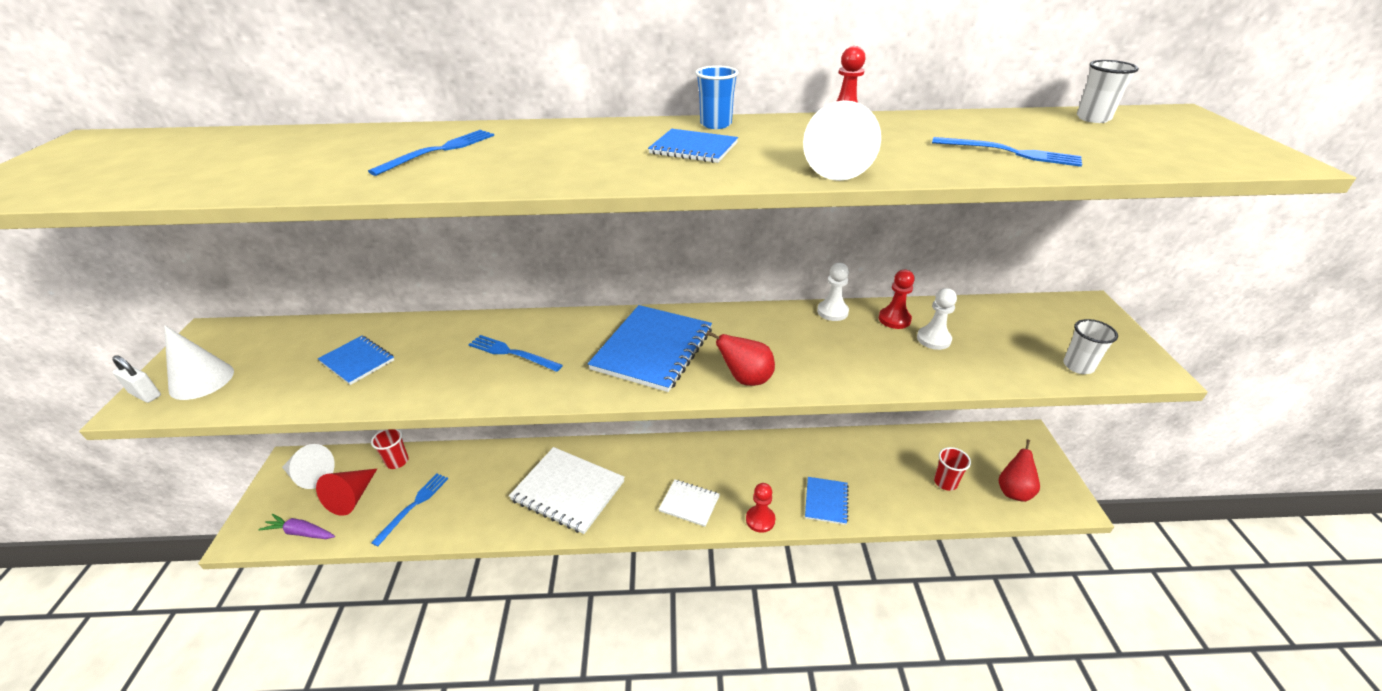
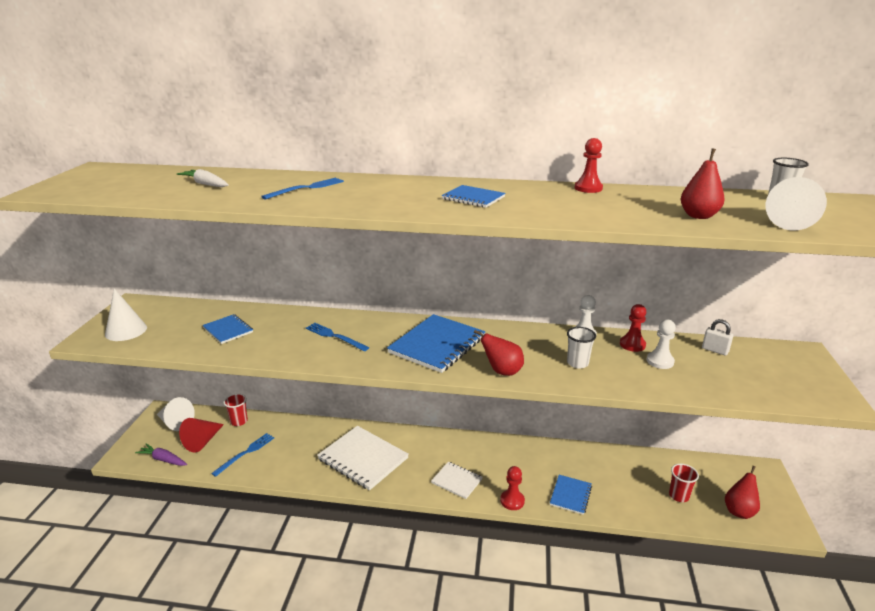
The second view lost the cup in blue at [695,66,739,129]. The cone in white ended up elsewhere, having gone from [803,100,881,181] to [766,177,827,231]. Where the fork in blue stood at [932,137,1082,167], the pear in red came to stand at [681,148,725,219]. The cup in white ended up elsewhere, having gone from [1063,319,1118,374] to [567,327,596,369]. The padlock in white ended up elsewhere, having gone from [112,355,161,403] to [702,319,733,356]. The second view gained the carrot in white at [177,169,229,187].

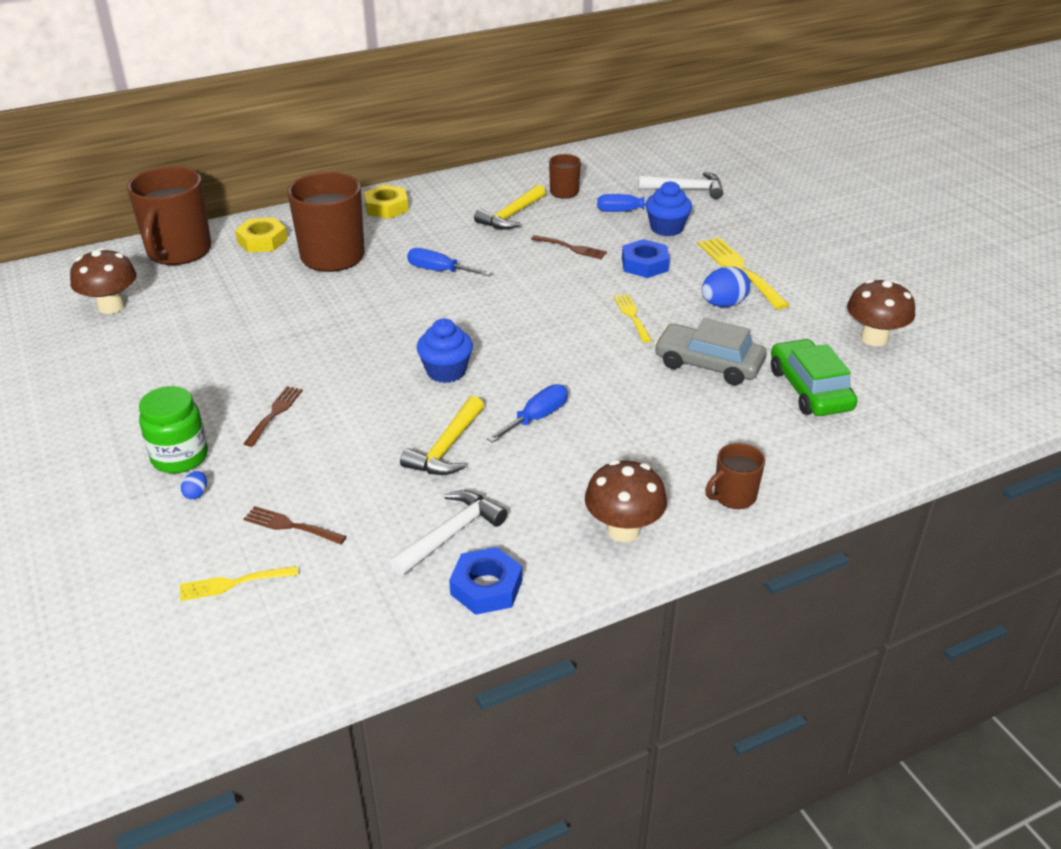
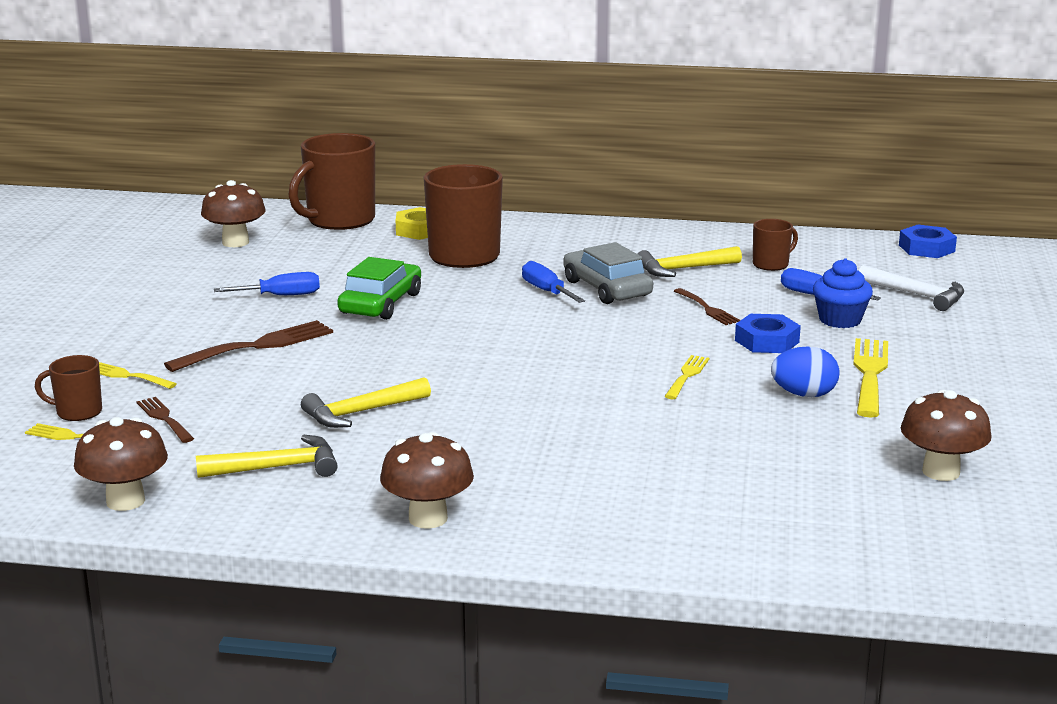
The second view lost the nut in yellow at [364,185,409,219]. The second view lost the cupcake in blue at [417,318,473,383]. The car in grey ended up elsewhere, having gone from [654,318,767,385] to [563,242,653,304]. The car in green ended up elsewhere, having gone from [771,339,858,416] to [337,257,421,320]. The screwdriver in blue ended up elsewhere, having gone from [487,384,568,443] to [214,272,320,295]. The second view lost the jar in green at [139,386,208,473]. The size of the fork in brown at [243,386,303,447] changed by a factor of 1.73. The mug in brown ended up elsewhere, having gone from [705,443,765,509] to [35,355,102,421]. Where the egg in blue stood at [181,471,207,499], the fork in yellow came to stand at [99,362,177,389]. What was the hammer in white at [390,490,507,576] turned into the hammer in yellow at [196,435,338,478]. The nut in blue ended up elsewhere, having gone from [449,547,522,615] to [899,225,957,258]. The second view gained the mushroom in brown at [74,417,168,511].

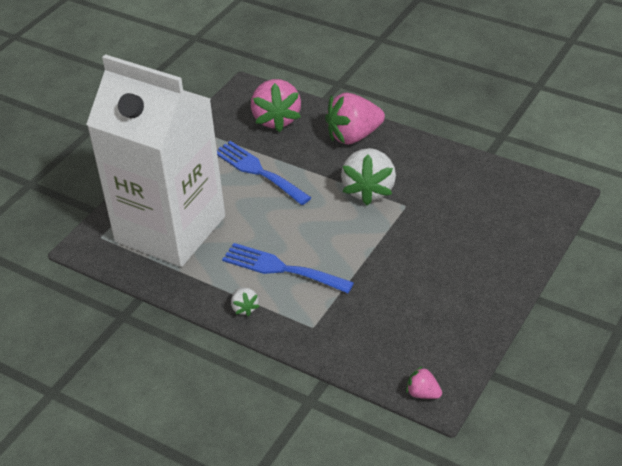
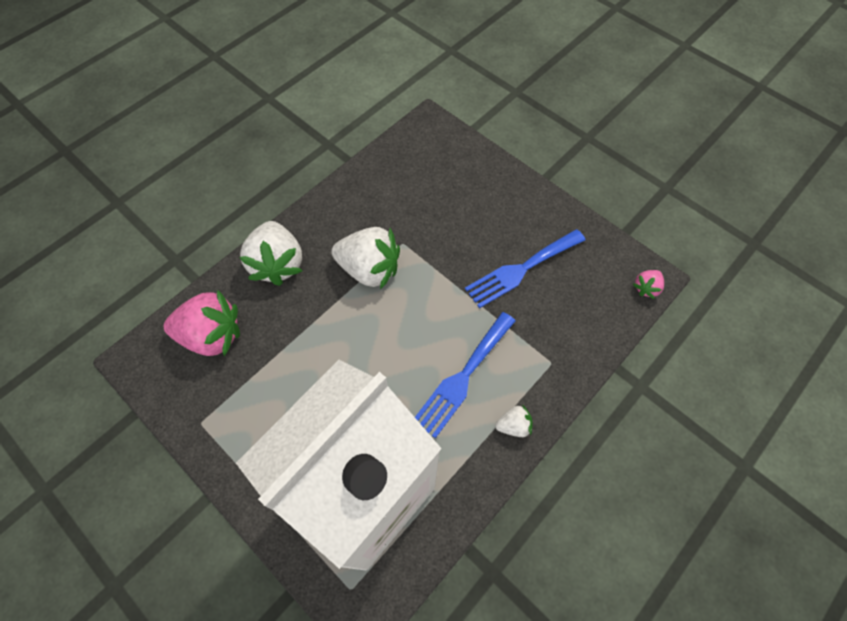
What was the strawberry in pink at [325,93,385,145] turned into the strawberry in white at [239,221,302,286]. The fork in blue ended up elsewhere, having gone from [217,141,312,205] to [465,229,586,308].

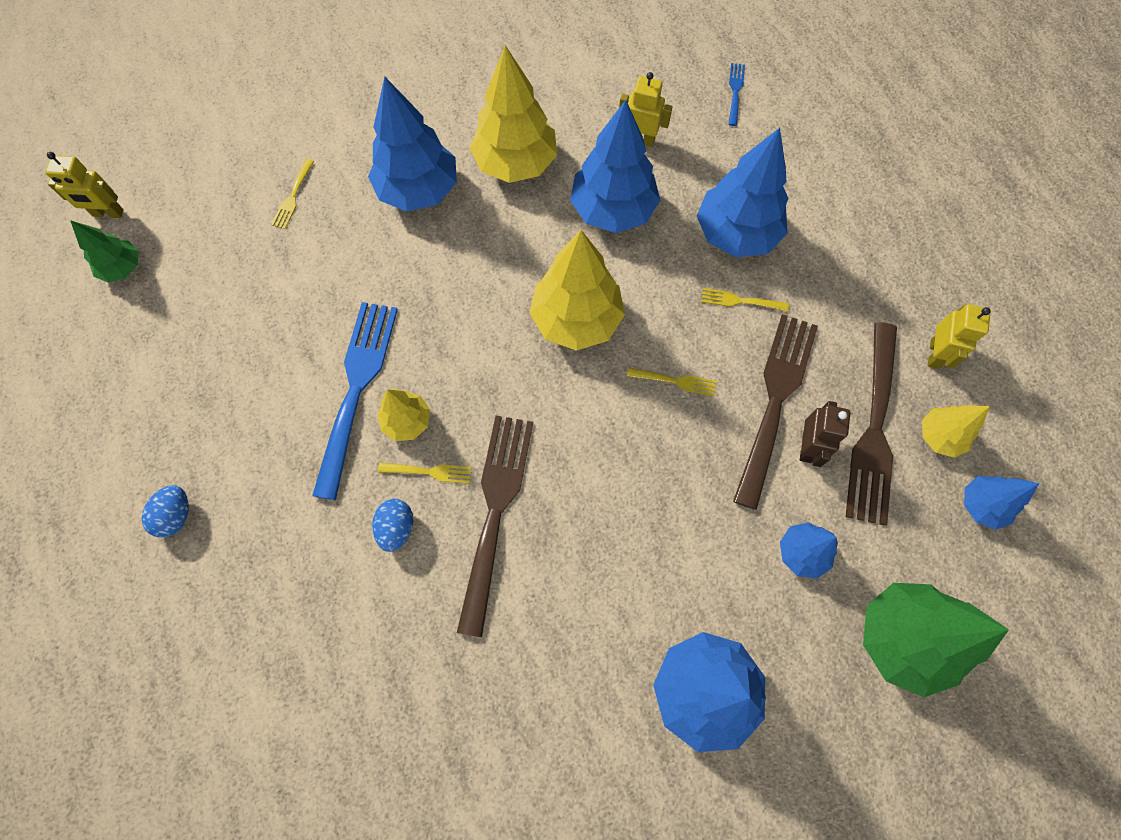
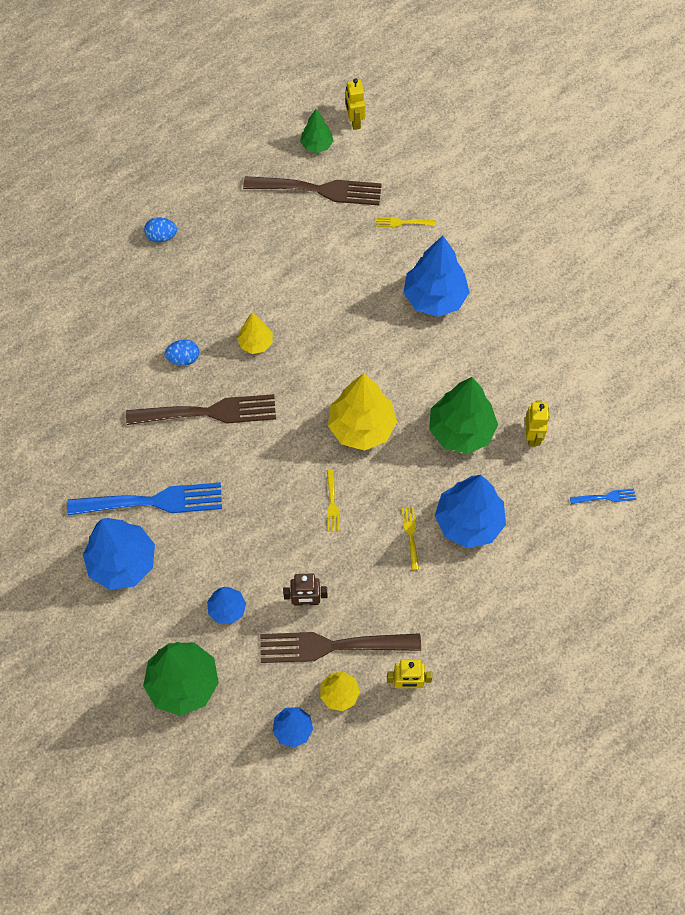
The second view lost the tree in yellow at [470,45,557,183]. What was the tree in blue at [570,100,660,233] turned into the tree in green at [429,377,498,454]. The fork in blue ended up elsewhere, having gone from [312,302,398,500] to [67,482,222,515]. The fork in brown ended up elsewhere, having gone from [733,314,818,510] to [243,176,382,205]. The second view lost the fork in yellow at [378,462,472,484].

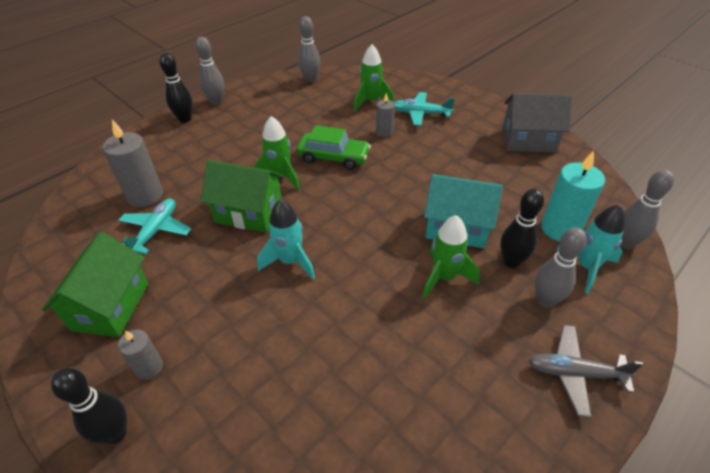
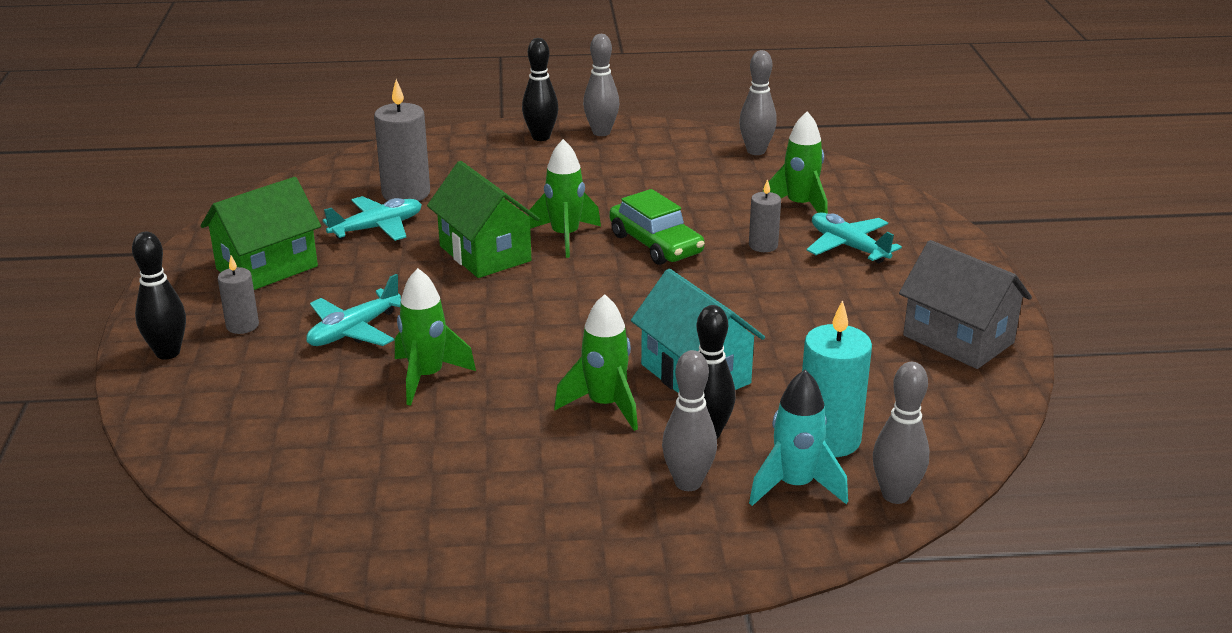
The second view lost the rocket in turquoise at [257,199,315,279]. The second view lost the plane in grey at [528,325,643,418]. The second view gained the rocket in green at [395,268,476,406]. The second view gained the plane in turquoise at [306,274,401,346].

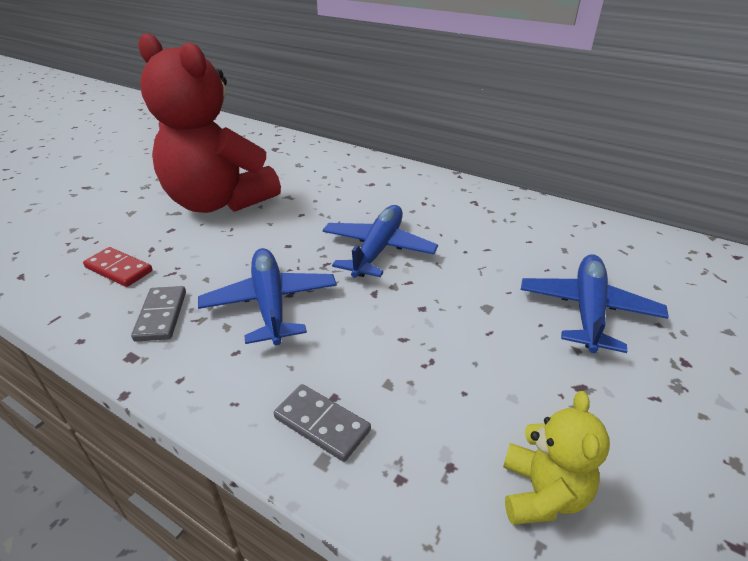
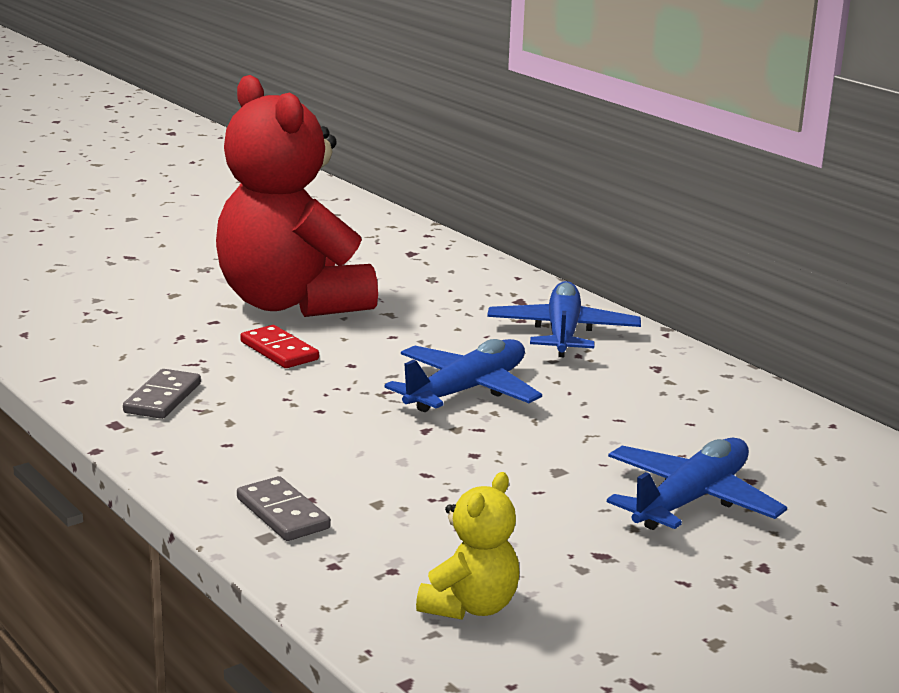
The domino in red ended up elsewhere, having gone from [83,247,153,287] to [240,325,319,368]. The plane in blue ended up elsewhere, having gone from [198,248,337,345] to [487,281,641,357].

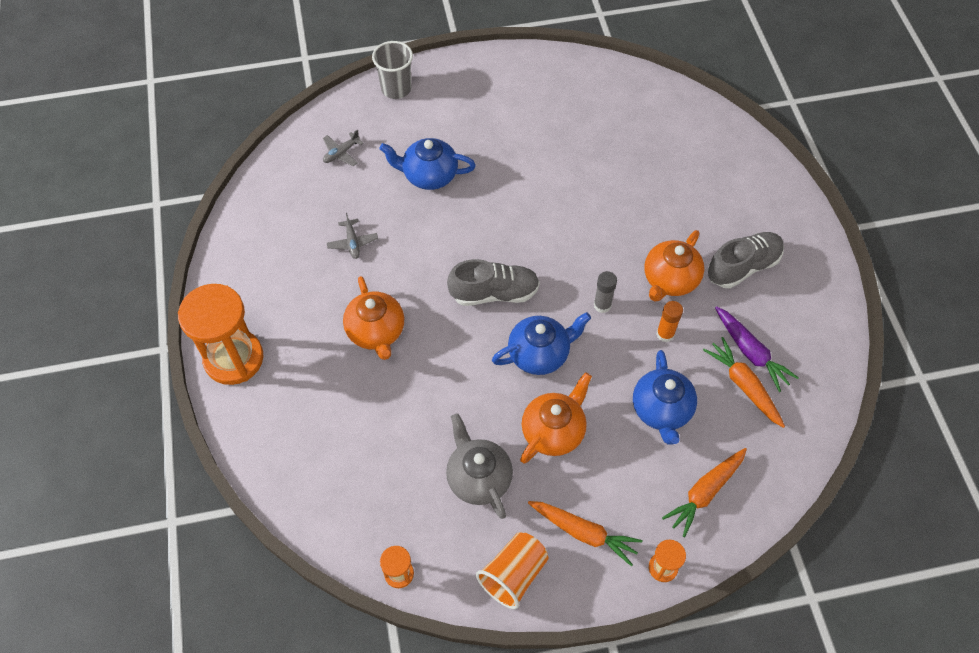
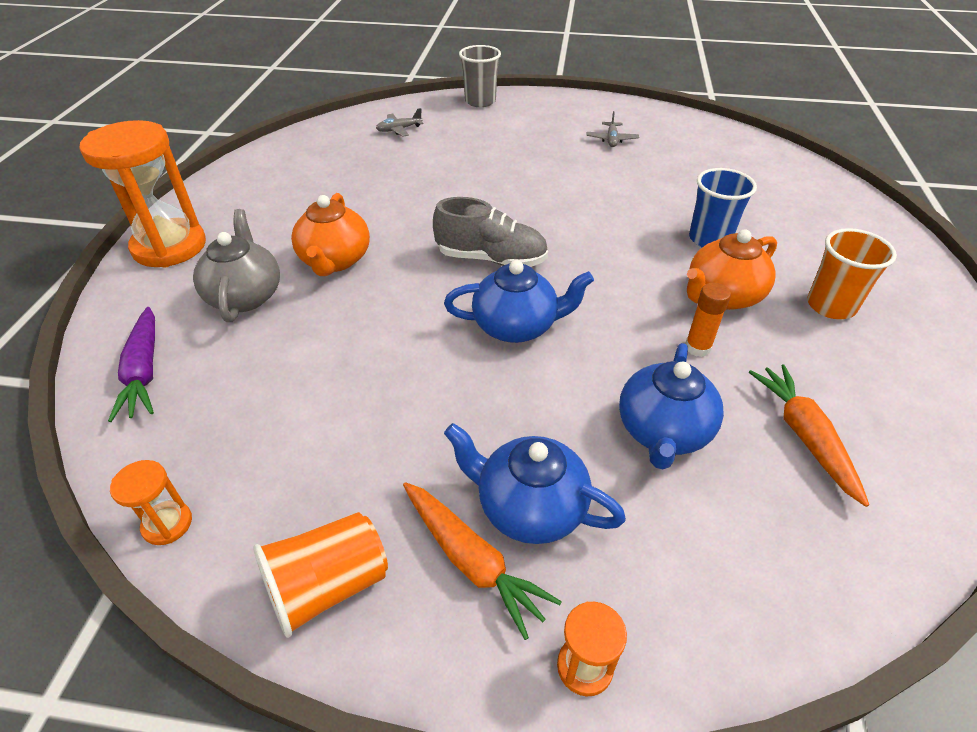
The teapot in blue ended up elsewhere, having gone from [379,138,476,190] to [444,423,626,544]. The plane in grey ended up elsewhere, having gone from [327,213,378,259] to [586,111,639,147]. Where the shoe in grey stood at [707,232,784,288], the cup in orange came to stand at [807,228,897,319]. The second view lost the glue stick in grey at [594,271,617,313]. The carrot in purple ended up elsewhere, having gone from [715,306,799,392] to [108,307,155,422]. The second view lost the teapot in orange at [520,372,592,464]. The teapot in grey ended up elsewhere, having gone from [446,413,513,519] to [193,209,280,322]. The second view lost the carrot in orange at [662,448,747,537]. The second view gained the cup in blue at [689,168,757,247].

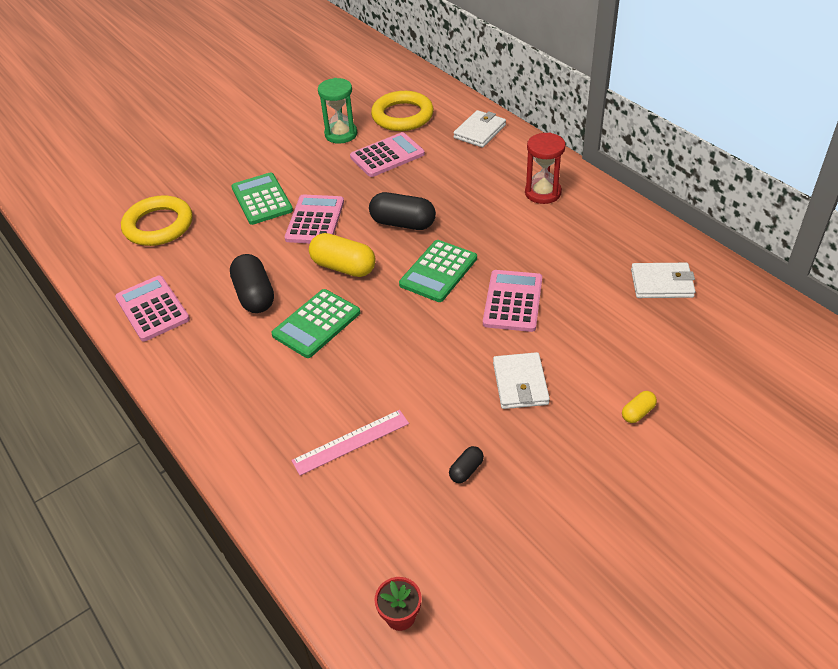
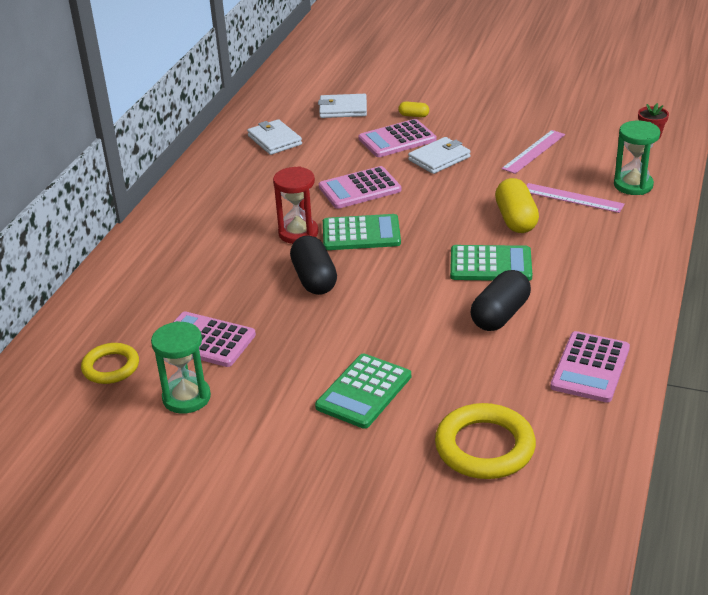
The size of the ring in yellow at [371,91,434,131] changed by a factor of 0.64. The wallet in white ended up elsewhere, having gone from [453,110,506,147] to [318,94,367,118]. The hourglass in red ended up elsewhere, having gone from [525,133,566,204] to [273,166,319,244]. The calculator in pink ended up elsewhere, having gone from [285,194,344,244] to [358,119,437,157]. The capsule in yellow ended up elsewhere, having gone from [309,233,376,277] to [495,178,539,233]. Where the capsule in black stood at [449,446,484,483], the ruler in pink came to stand at [501,130,565,174]. The second view gained the hourglass in green at [614,121,660,195].

